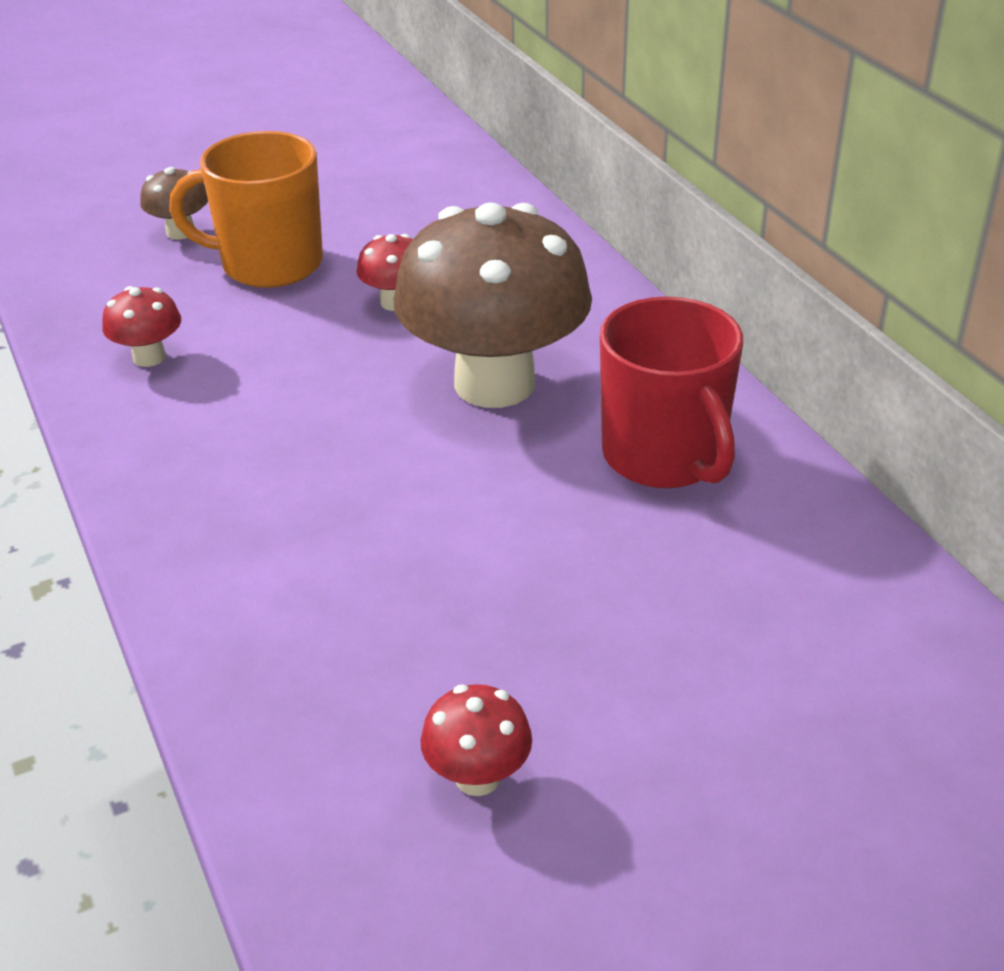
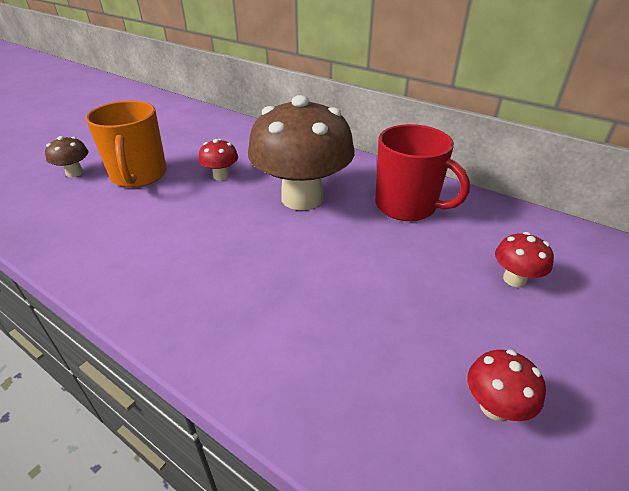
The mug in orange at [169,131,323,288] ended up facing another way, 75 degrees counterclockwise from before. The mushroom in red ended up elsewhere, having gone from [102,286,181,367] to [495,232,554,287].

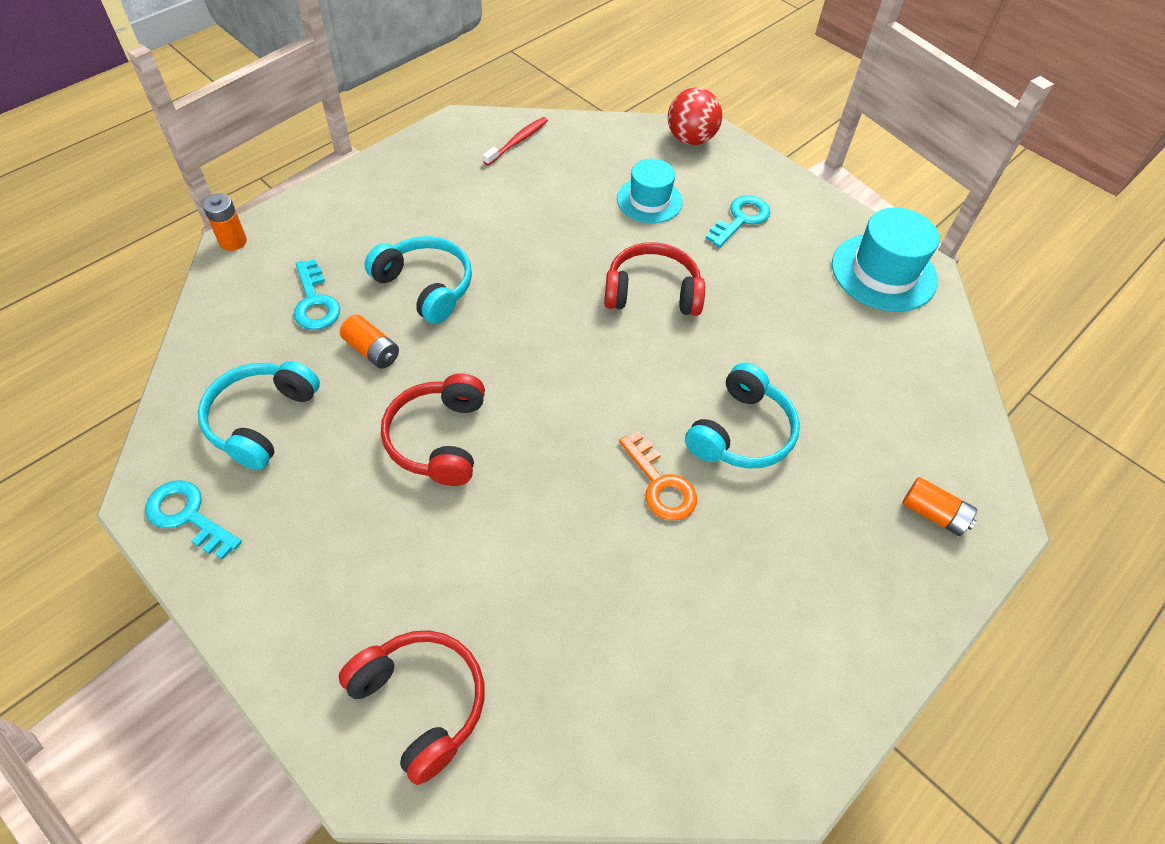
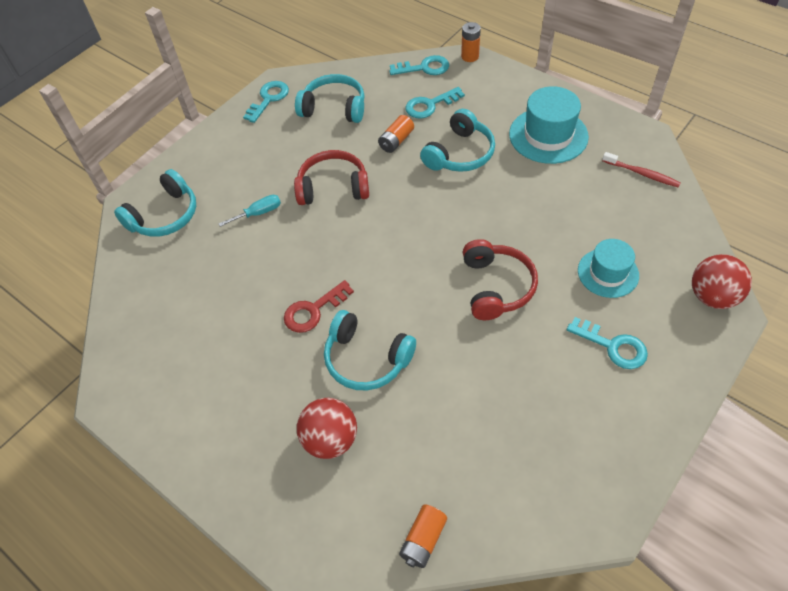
The hat in turquoise ended up elsewhere, having gone from [832,207,940,312] to [509,86,589,164]. What was the key in orange at [619,431,697,520] turned into the key in red at [284,280,354,333]. The battery in orange ended up elsewhere, having gone from [902,477,977,536] to [399,505,447,568]. What was the headphones in red at [338,630,485,785] turned into the headphones in turquoise at [114,169,196,237]. The second view gained the key in turquoise at [389,55,449,75]. The second view gained the screwdriver in turquoise at [218,195,281,227]. The second view gained the ball in red at [297,398,357,459].

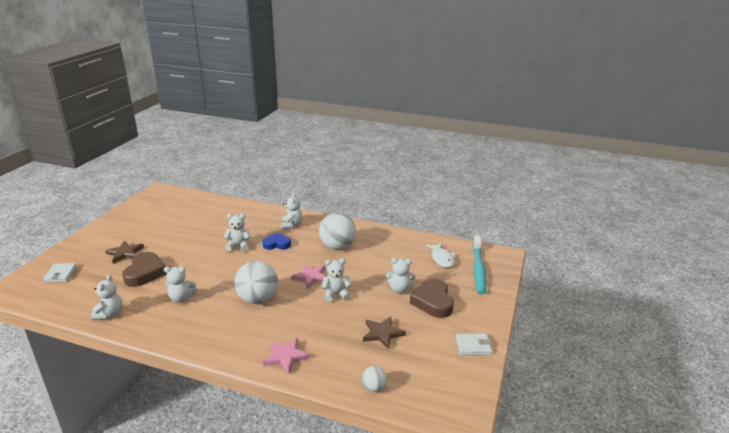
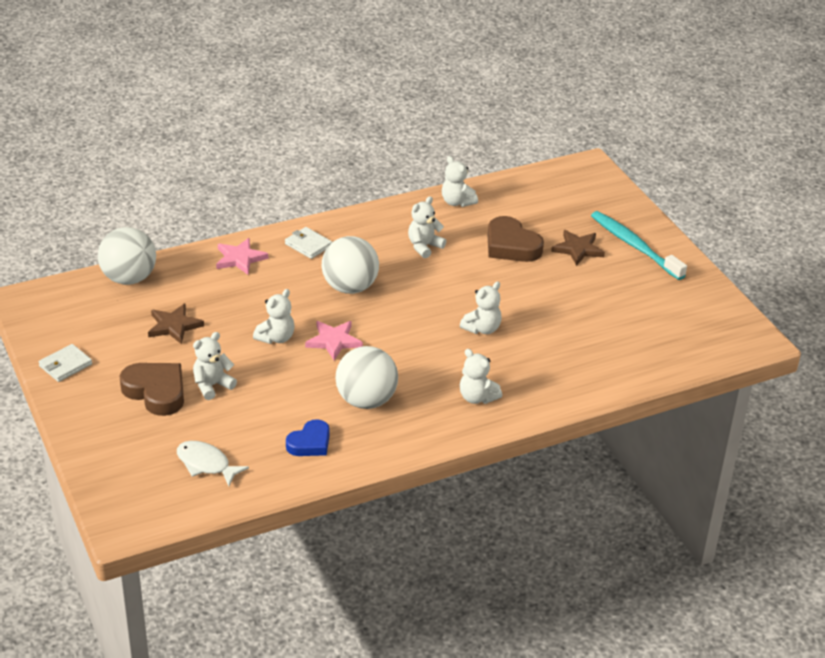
The heart in blue ended up elsewhere, having gone from [262,232,291,250] to [286,419,330,456]. The toothbrush in turquoise ended up elsewhere, having gone from [473,235,487,294] to [591,211,687,280]. The wallet in white ended up elsewhere, having gone from [43,263,77,283] to [285,227,332,259]. The size of the ball in white at [362,366,387,392] changed by a factor of 2.08.

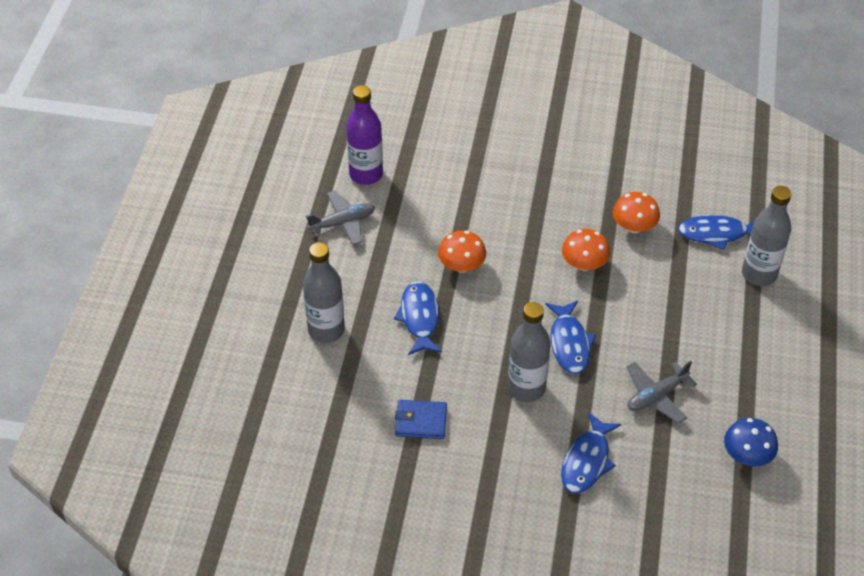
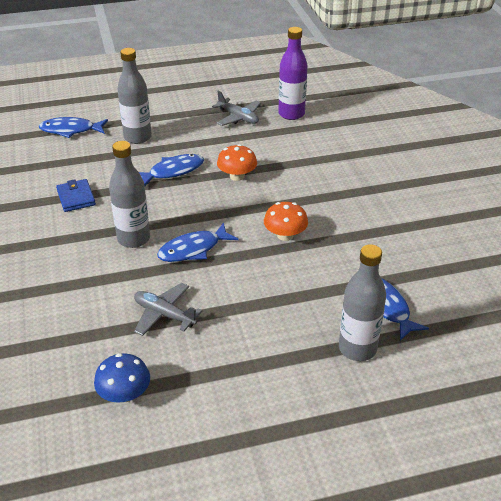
The second view lost the mushroom in orange at [613,192,660,233]. The fish in blue ended up elsewhere, having gone from [561,412,621,494] to [39,117,108,138].

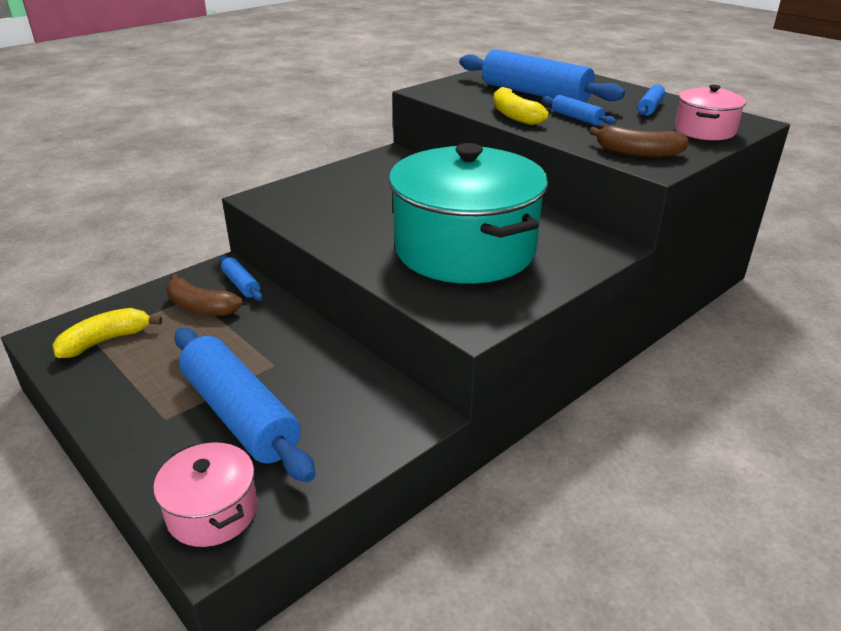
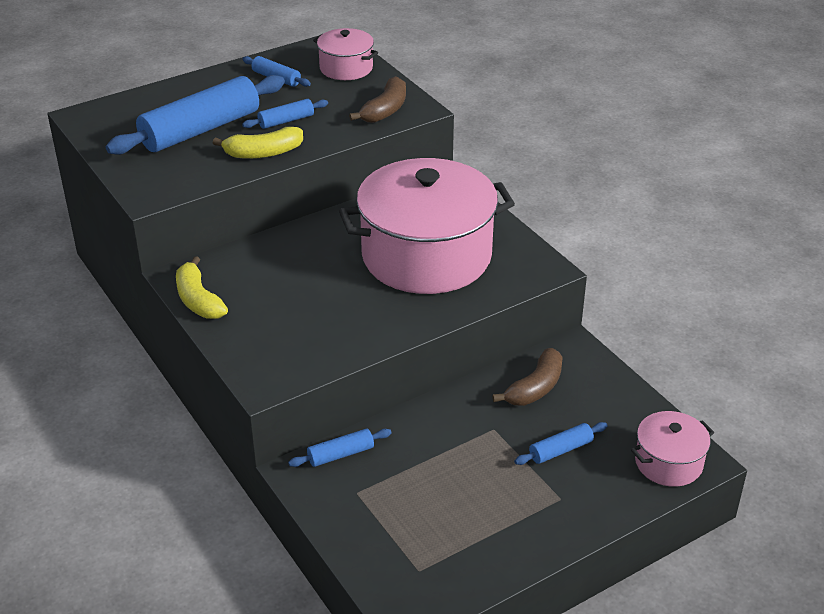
What was the pot in turquoise at [389,143,548,284] turned into the pot in pink at [339,158,515,294]. The banana in brown ended up elsewhere, having gone from [166,274,243,316] to [492,348,563,406]. The banana in yellow ended up elsewhere, having gone from [53,308,162,358] to [176,256,228,319]. The size of the rolling pin in blue at [174,328,316,482] changed by a factor of 0.46.

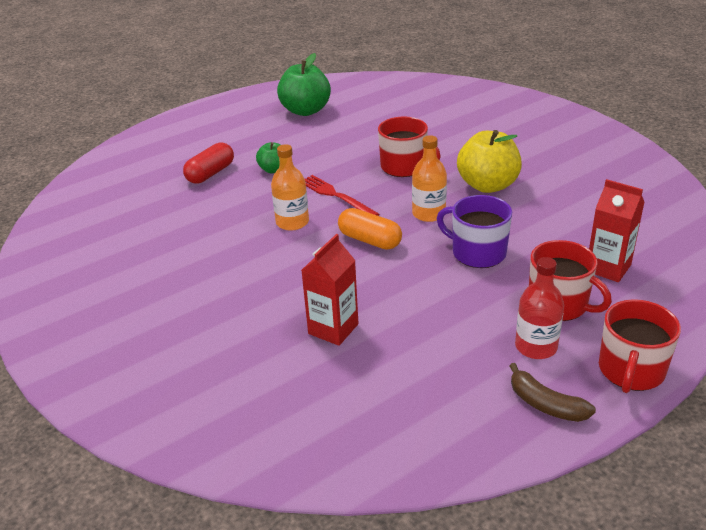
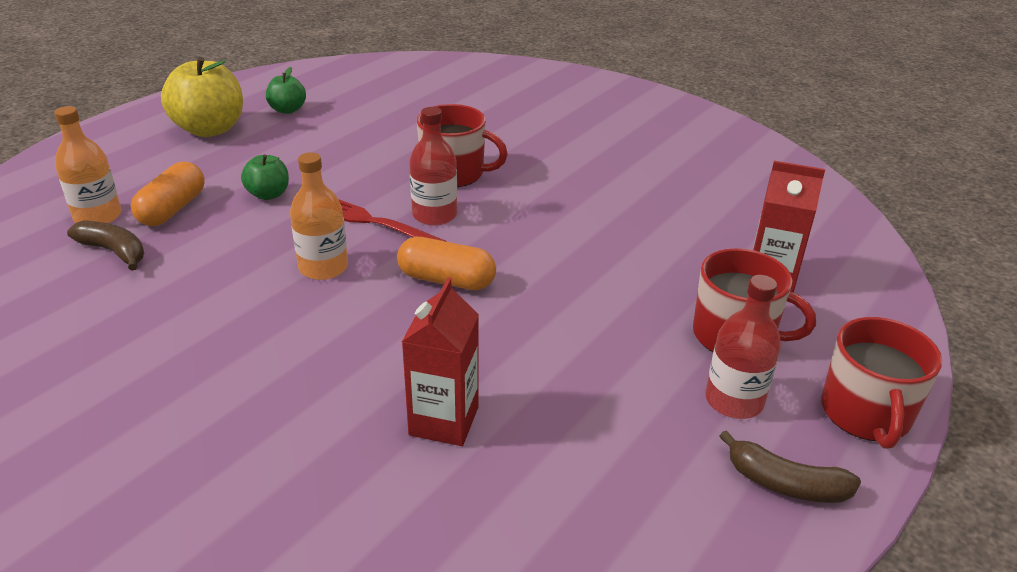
The size of the apple in green at [277,53,331,116] changed by a factor of 0.53. The apple in yellow ended up elsewhere, having gone from [457,130,522,193] to [161,57,243,137]. The bottle in orange ended up elsewhere, having gone from [412,135,447,222] to [54,106,122,224]. What was the capsule in red at [183,142,234,184] turned into the capsule in orange at [131,162,205,226]. The second view lost the mug in purple at [436,195,512,268]. The second view gained the bottle in red at [409,107,457,226]. The second view gained the banana in brown at [67,220,144,271].

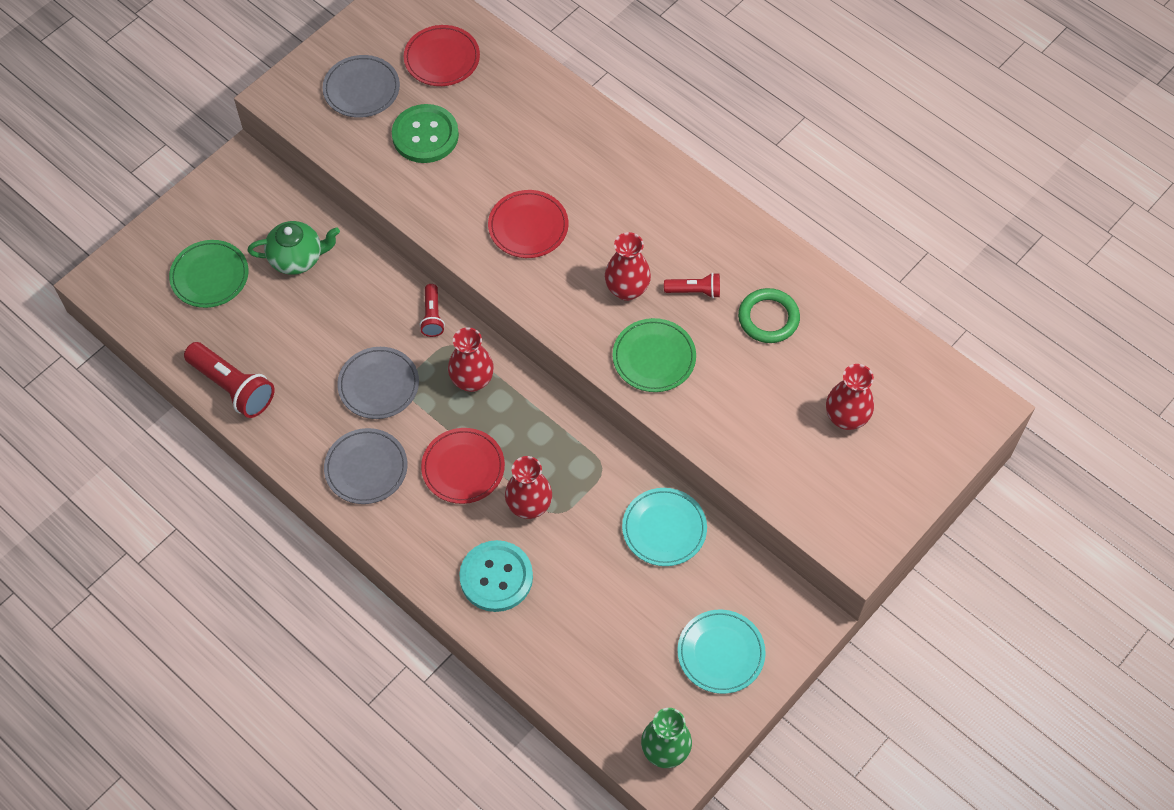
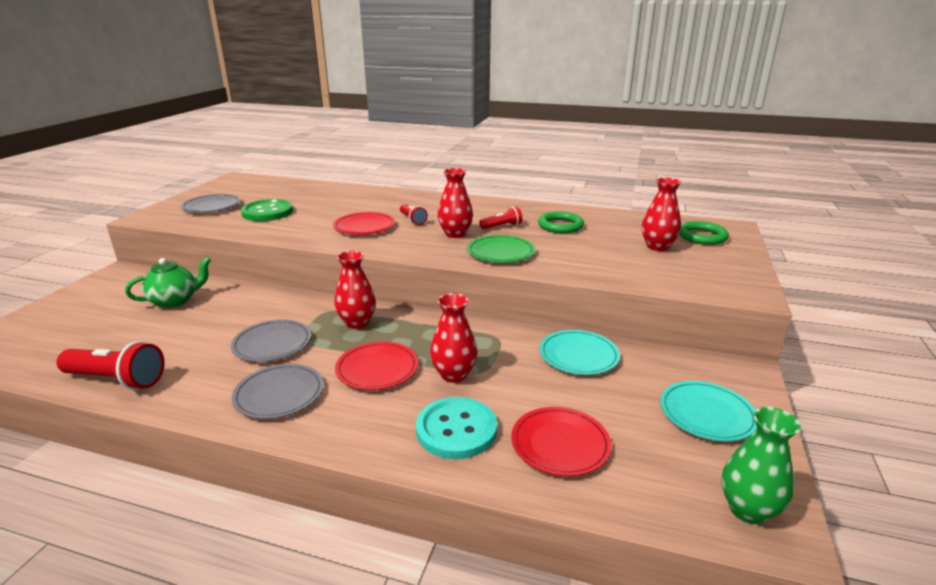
The plate in red ended up elsewhere, having gone from [404,25,480,86] to [512,407,611,476]. The second view lost the plate in green at [169,240,248,308]. The flashlight in red ended up elsewhere, having gone from [420,284,445,337] to [400,204,428,225]. The second view gained the ring in green at [679,221,729,245].

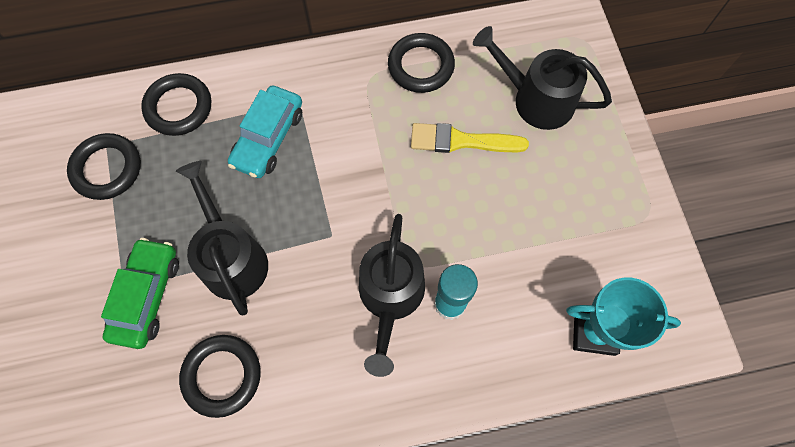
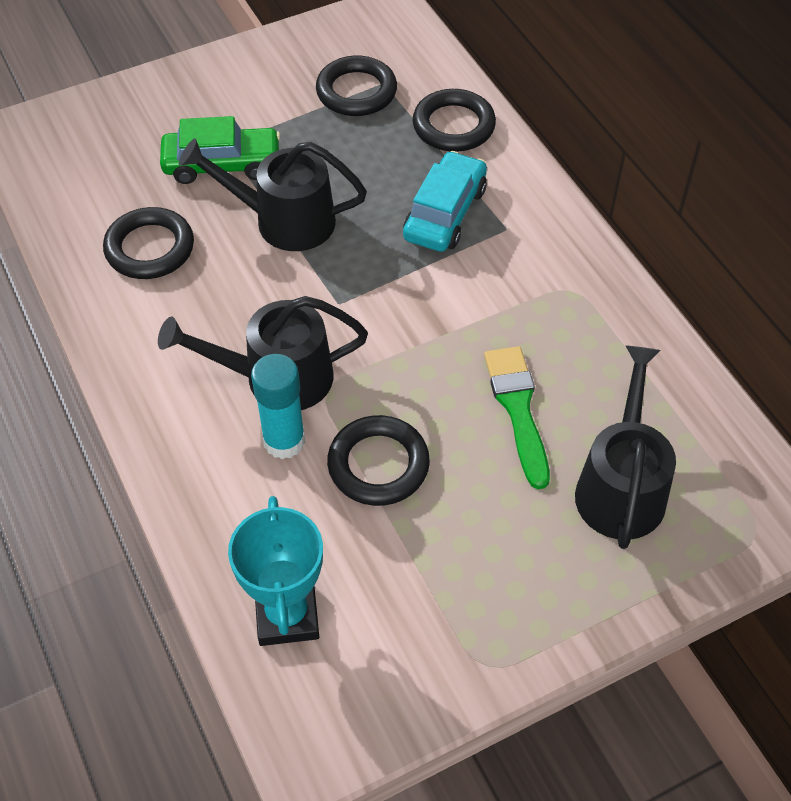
The ring in black ended up elsewhere, having gone from [388,33,455,93] to [327,415,430,506]. The car in turquoise at [228,86,302,178] ended up facing another way, 105 degrees clockwise from before. What was the brush in yellow at [411,123,529,153] turned into the brush in green at [484,346,550,489]. The watering can in black at [176,161,268,315] ended up facing another way, 135 degrees counterclockwise from before.

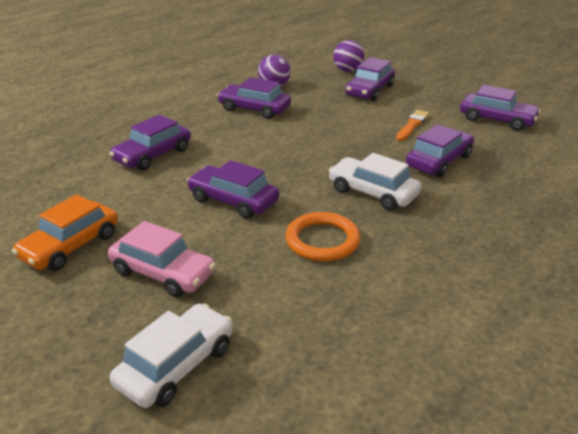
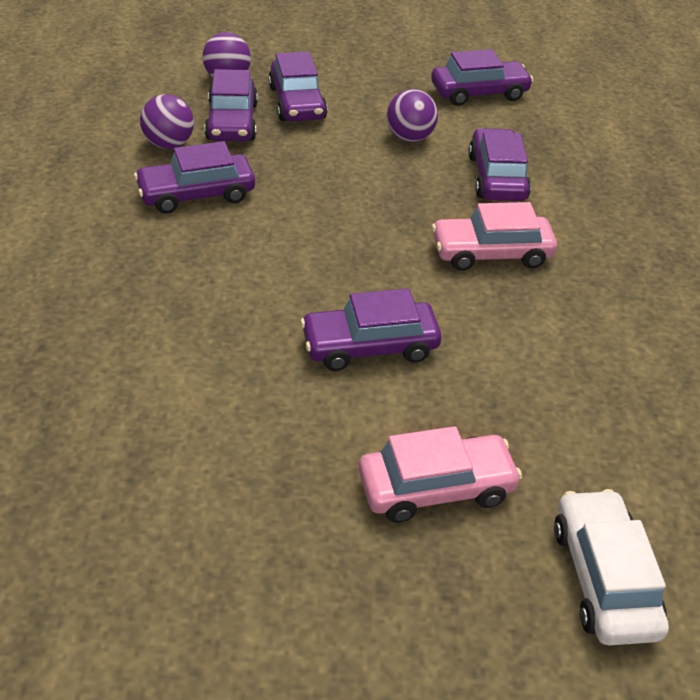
Where the brush in orange stood at [396,110,429,141], the ball in purple came to stand at [387,89,438,142]. The car in purple ended up elsewhere, having gone from [109,114,191,171] to [205,69,258,141]. What was the car in white at [329,153,421,210] turned into the car in pink at [432,202,557,271]. The second view lost the car in orange at [12,194,118,271]. The second view lost the ring in orange at [285,212,361,261].

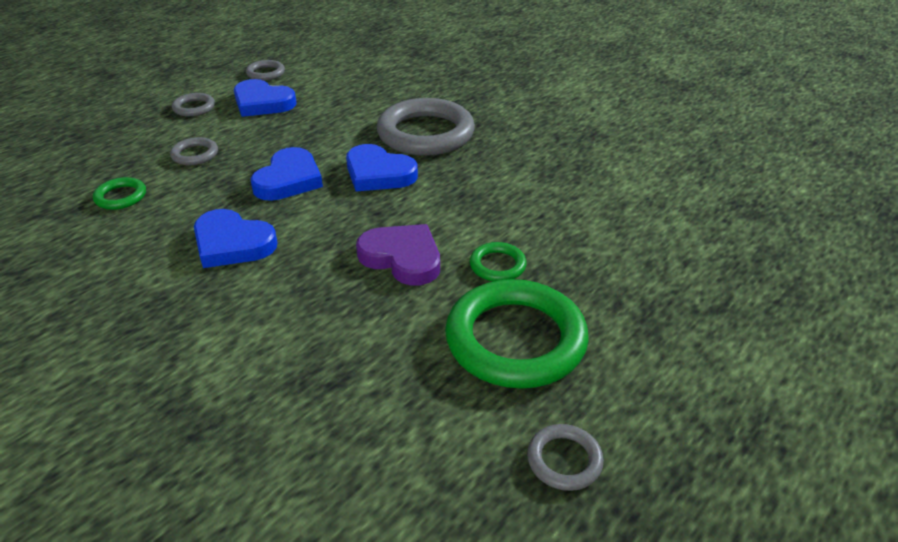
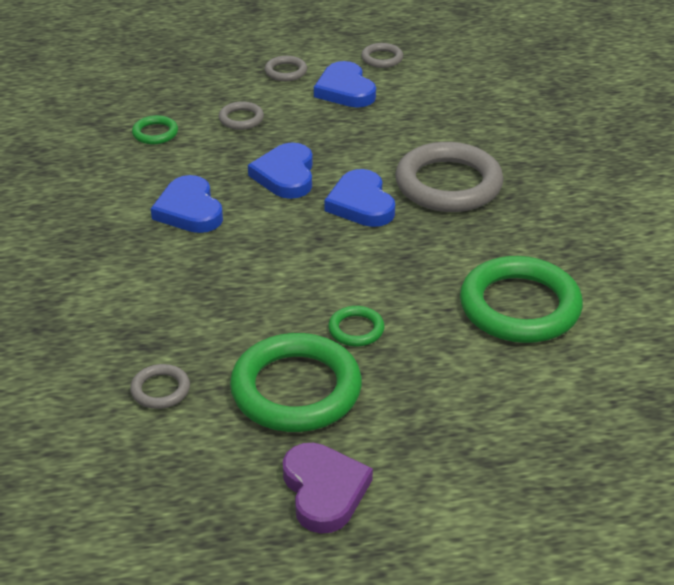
The heart in blue at [250,147,323,201] ended up facing another way, 120 degrees clockwise from before. The heart in purple ended up elsewhere, having gone from [356,224,440,286] to [283,443,373,534]. The ring in grey ended up elsewhere, having gone from [527,424,604,491] to [130,364,190,409]. The second view gained the ring in green at [460,256,583,343].

